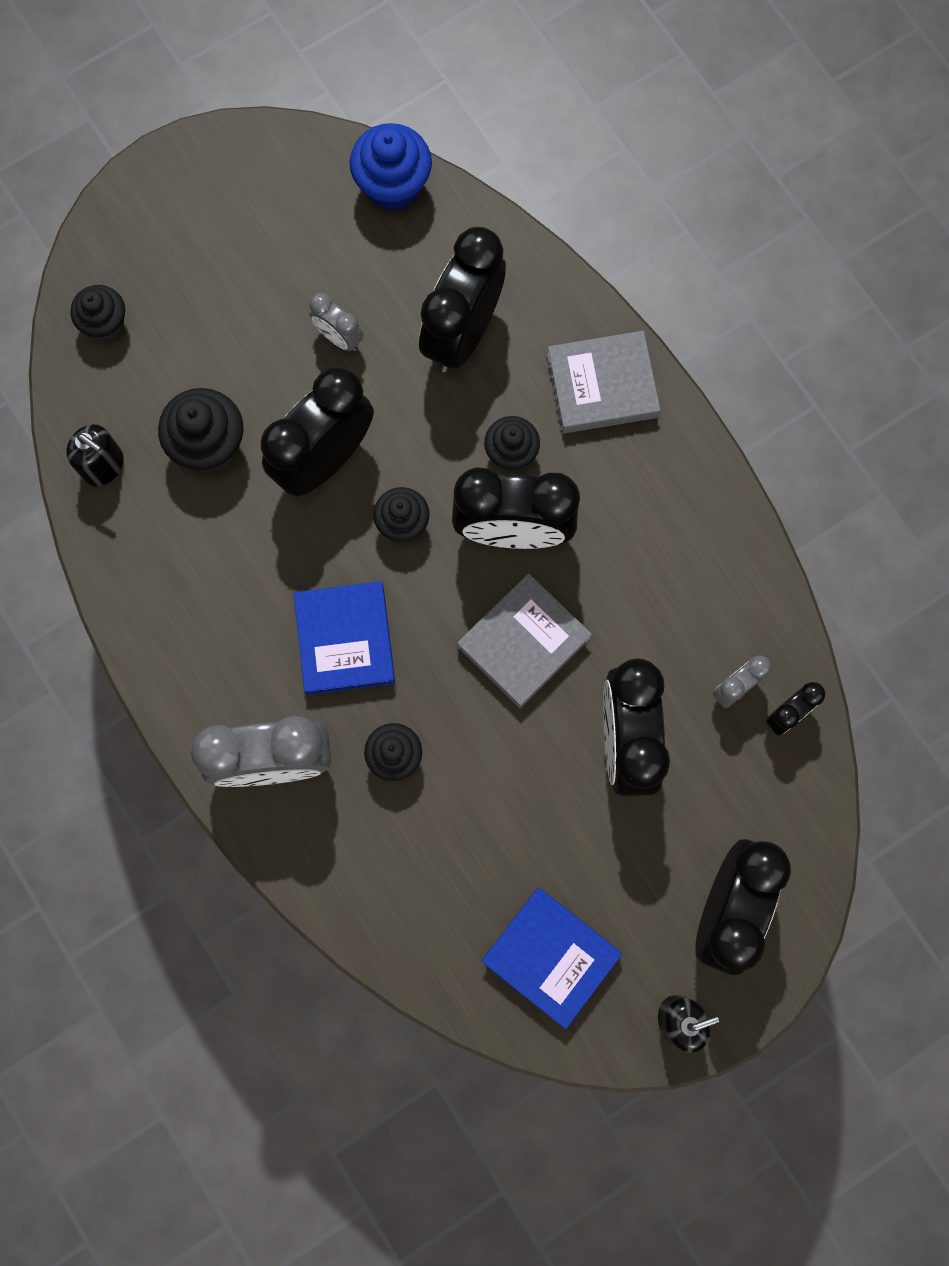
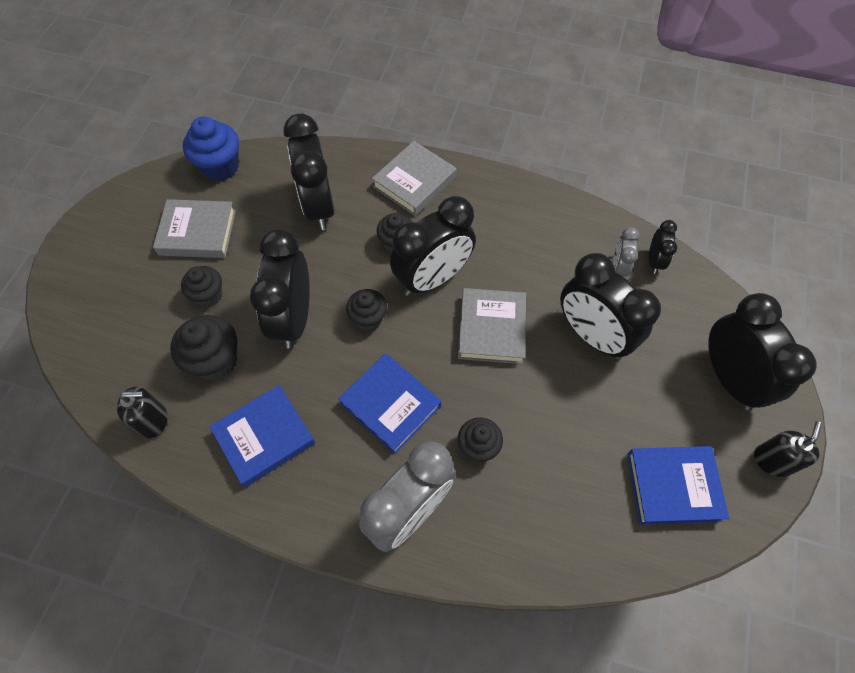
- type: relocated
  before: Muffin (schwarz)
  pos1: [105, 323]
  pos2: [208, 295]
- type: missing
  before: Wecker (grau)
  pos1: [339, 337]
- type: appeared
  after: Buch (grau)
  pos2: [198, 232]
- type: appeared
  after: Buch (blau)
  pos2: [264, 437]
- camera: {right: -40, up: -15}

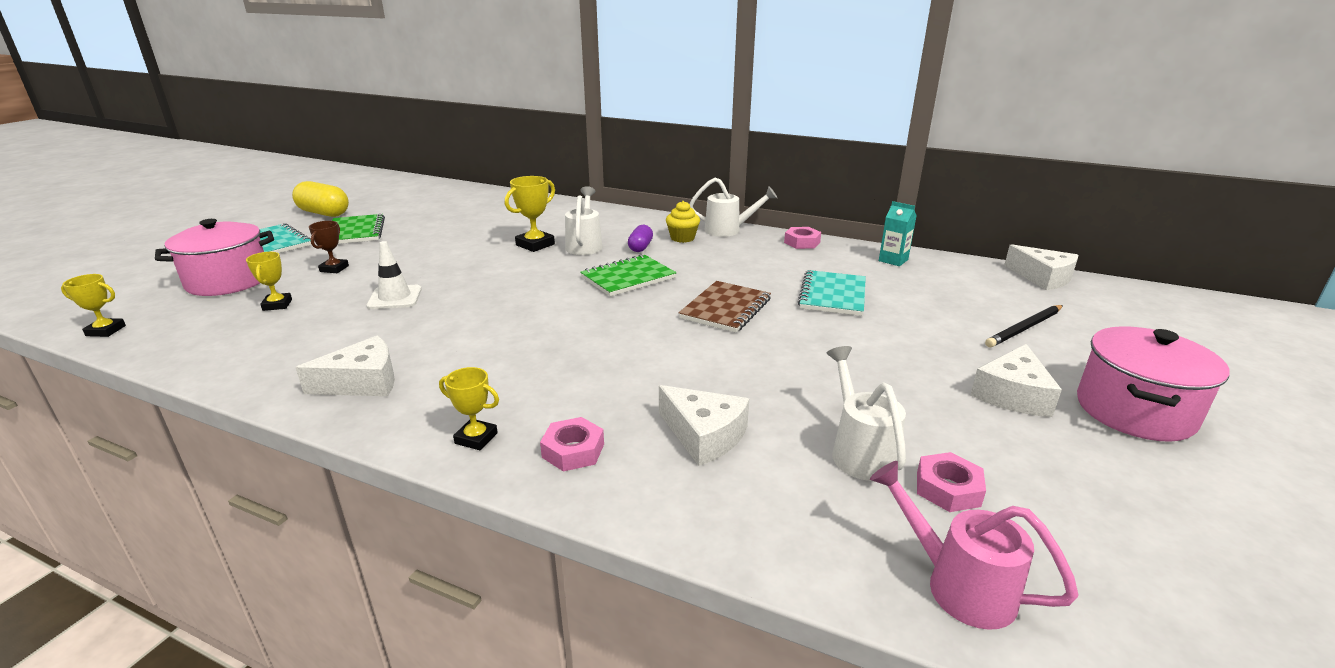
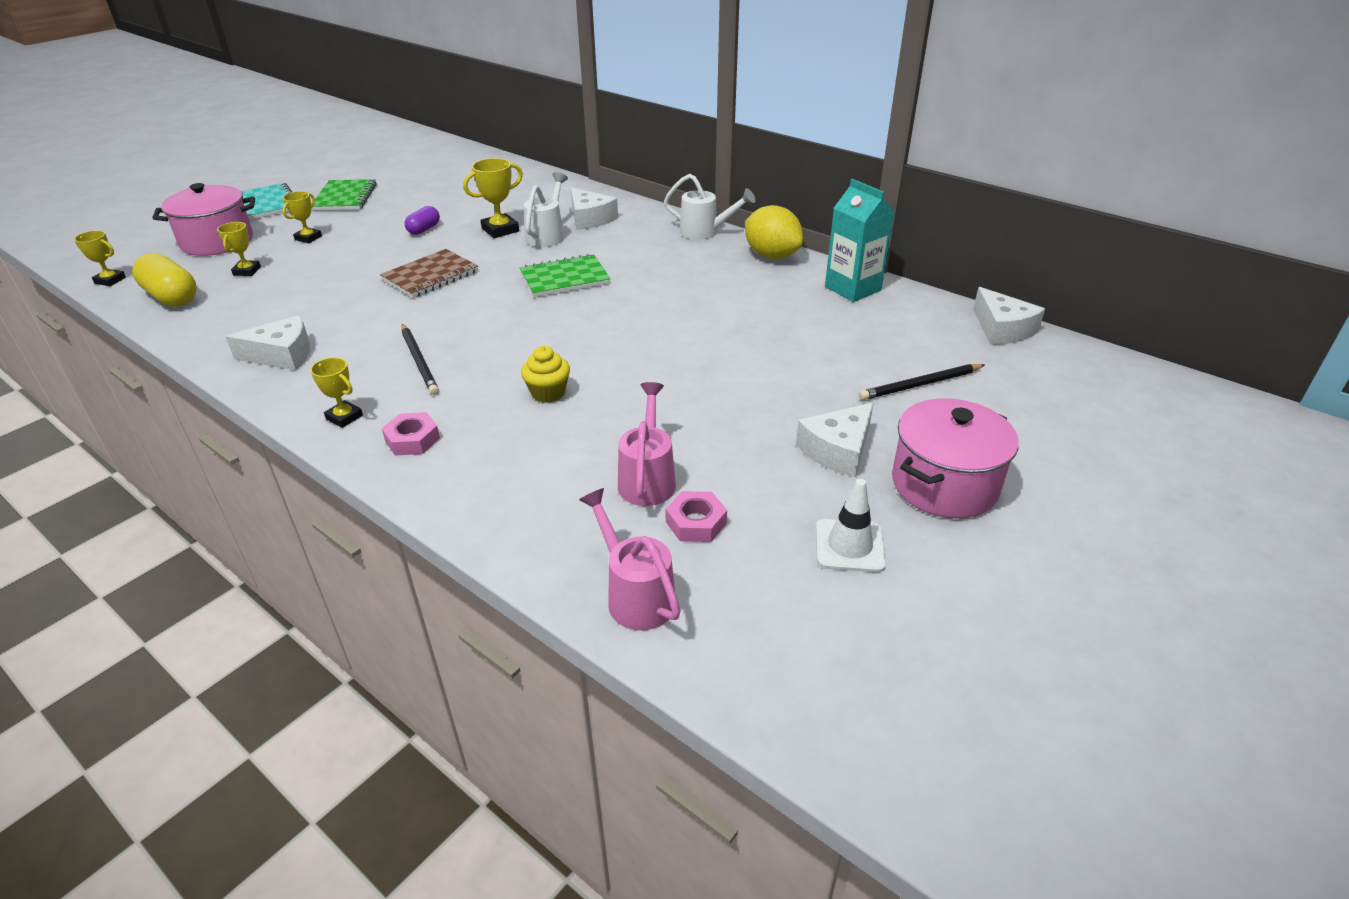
- type: relocated
  before: Kapsel (gelb)
  pos1: [324, 213]
  pos2: [172, 297]
- type: relocated
  before: Muffin (gelb)
  pos1: [682, 238]
  pos2: [548, 393]
- type: size
  before: Getränkekarton (türkis)
  pos1: [893, 260]
  pos2: [852, 288]
  scale: 1.65
- type: colour
  before: Pokal (braun)
  after: Pokal (gelb)
  pos1: [334, 269]
  pos2: [308, 238]
- type: relocated
  before: Kapsel (lila)
  pos1: [640, 247]
  pos2: [424, 229]
- type: exchanged
  before: Sechskantmutter (rosa)
  after: Zitrone (gelb)
  pos1: [802, 242]
  pos2: [771, 256]
- type: relocated
  before: Leitkegel (weiß)
  pos1: [395, 298]
  pos2: [849, 546]
- type: missing
  before: Notizbuch (türkis)
  pos1: [832, 295]
- type: relocated
  before: Notizbuch (braun)
  pos1: [725, 309]
  pos2: [430, 276]
- type: colour
  before: Gießkanne (weiß)
  after: Gießkanne (rosa)
  pos1: [860, 451]
  pos2: [647, 479]
- type: relocated
  before: Käse (weiß)
  pos1: [704, 435]
  pos2: [590, 219]
- type: appeared
  after: Bleistift (schwarz)
  pos2: [419, 361]
- camera: {right: 15, up: 10}

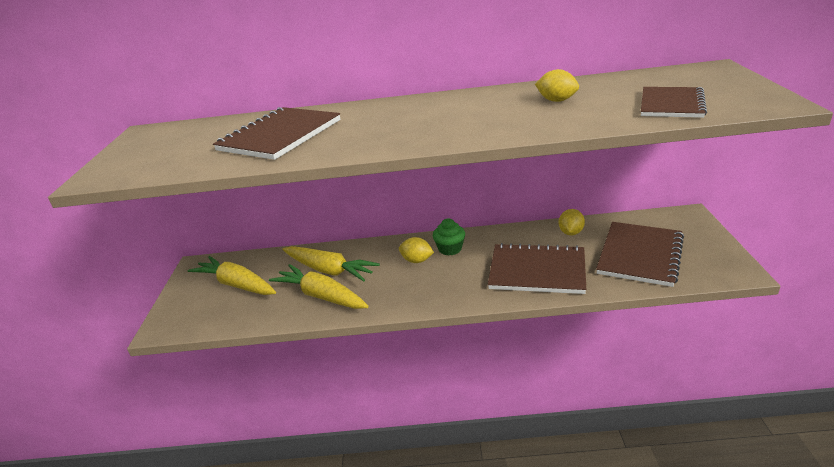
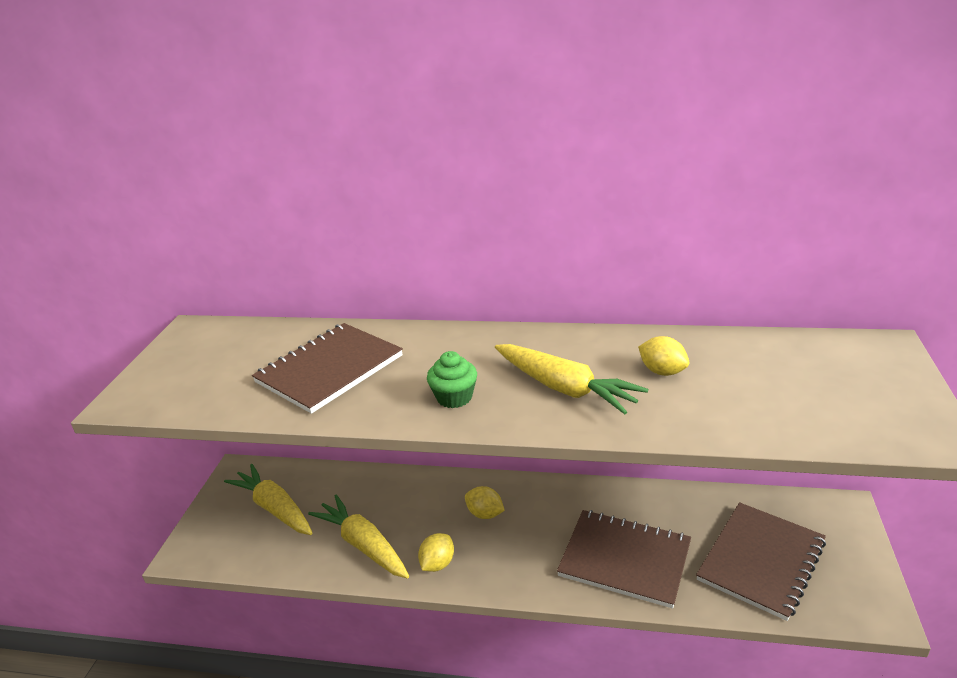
- type: missing
  before: Notizbuch (braun)
  pos1: [671, 104]
- type: relocated
  before: Zitrone (gelb)
  pos1: [571, 232]
  pos2: [437, 564]
- type: relocated
  before: Muffin (grün)
  pos1: [450, 249]
  pos2: [454, 397]
- type: relocated
  before: Karotte (gelb)
  pos1: [329, 270]
  pos2: [564, 388]
- camera: {right: 10, up: 0}

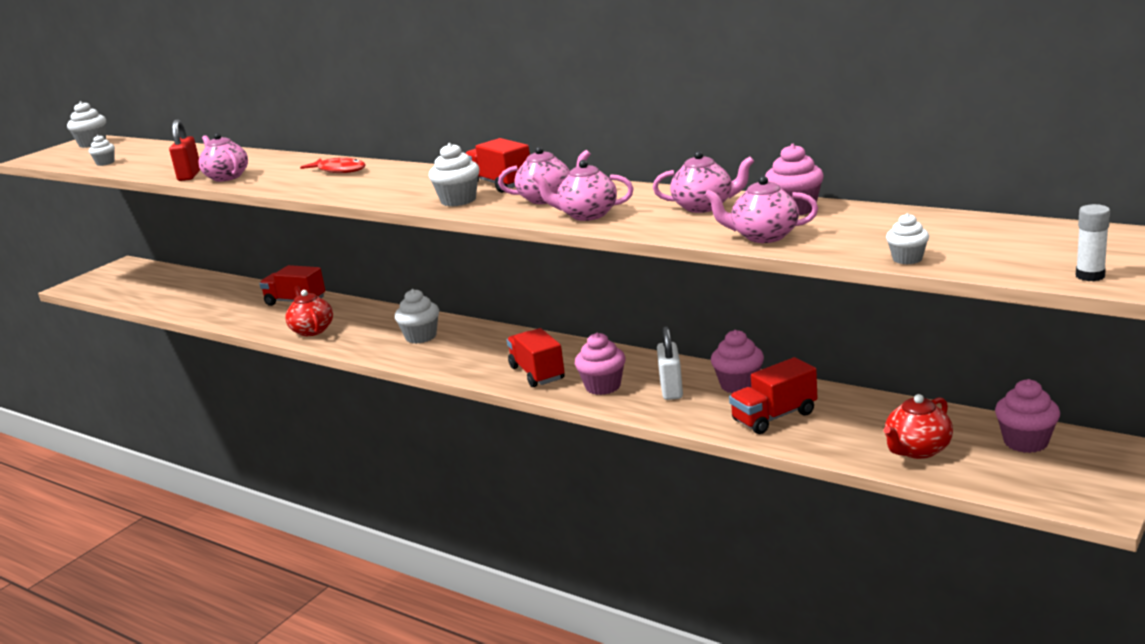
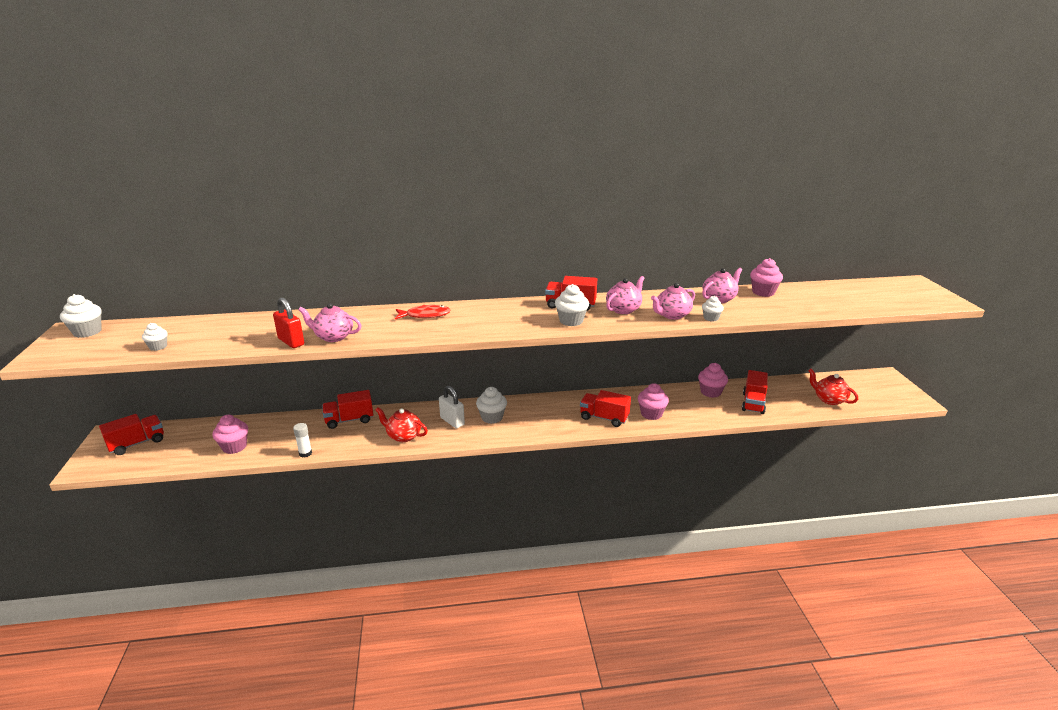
- type: missing
  before: Teekanne (rosa)
  pos1: [763, 236]
- type: relocated
  before: Klebestift (weiß)
  pos1: [1090, 276]
  pos2: [305, 453]
- type: relocated
  before: Muffin (weiß)
  pos1: [907, 259]
  pos2: [711, 318]
- type: relocated
  before: Vorhängeschloss (weiß)
  pos1: [671, 389]
  pos2: [452, 421]
- type: relocated
  before: Muffin (rosa)
  pos1: [1025, 442]
  pos2: [234, 447]
- type: spun
  before: Teekanne (rot)
  pos1: [917, 450]
  pos2: [829, 399]
  turn: 135
- type: appeared
  after: Lastwagen (rot)
  pos2: [137, 443]
- camera: {right: -45, up: 5}

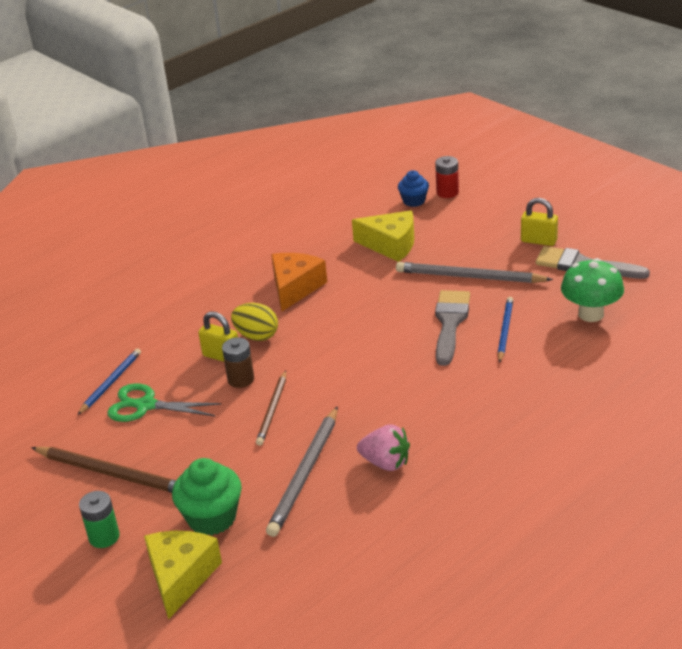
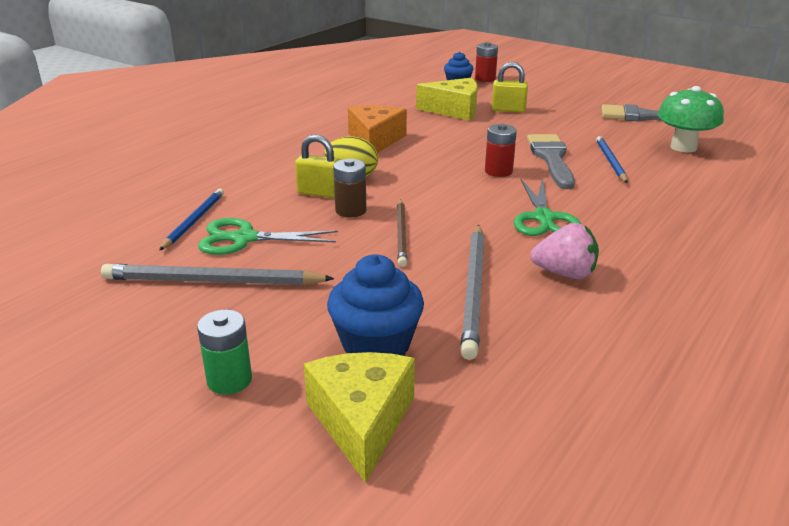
- type: relocated
  before: Vorhängeschloss (gelb)
  pos1: [539, 241]
  pos2: [508, 110]
- type: relocated
  before: Bleistift (grau)
  pos1: [469, 277]
  pos2: [212, 281]
- type: missing
  before: Bleistift (braun)
  pos1: [112, 473]
- type: colour
  before: Muffin (grün)
  after: Muffin (blau)
  pos1: [212, 518]
  pos2: [376, 345]
- type: appeared
  after: Batterie (rot)
  pos2: [498, 171]
- type: appeared
  after: Schere (grün)
  pos2: [544, 218]
- camera: {right: -15, up: -5}

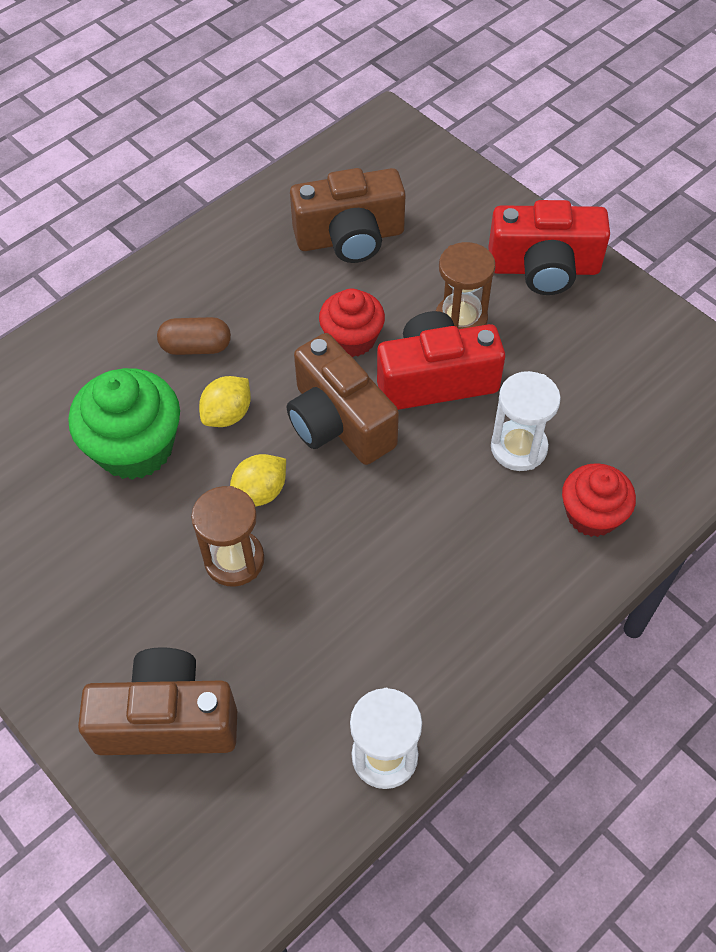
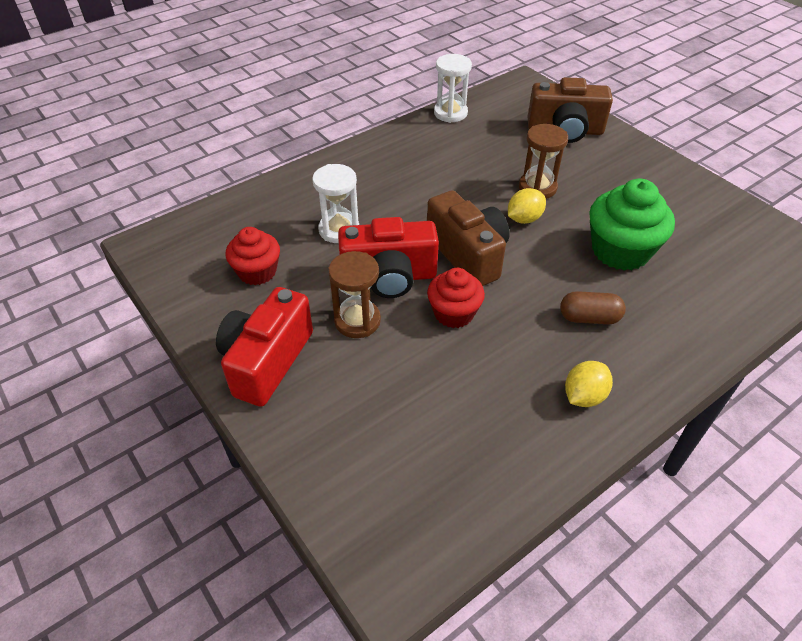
- type: missing
  before: Kamera (braun)
  pos1: [350, 237]
- type: spun
  before: Kamera (rot)
  pos1: [544, 268]
  pos2: [267, 361]
  turn: -75
- type: relocated
  before: Zitrone (gelb)
  pos1: [227, 414]
  pos2: [584, 396]
- type: relocated
  before: Muffin (rot)
  pos1: [592, 515]
  pos2: [257, 272]
- camera: {right: -175, up: -10}

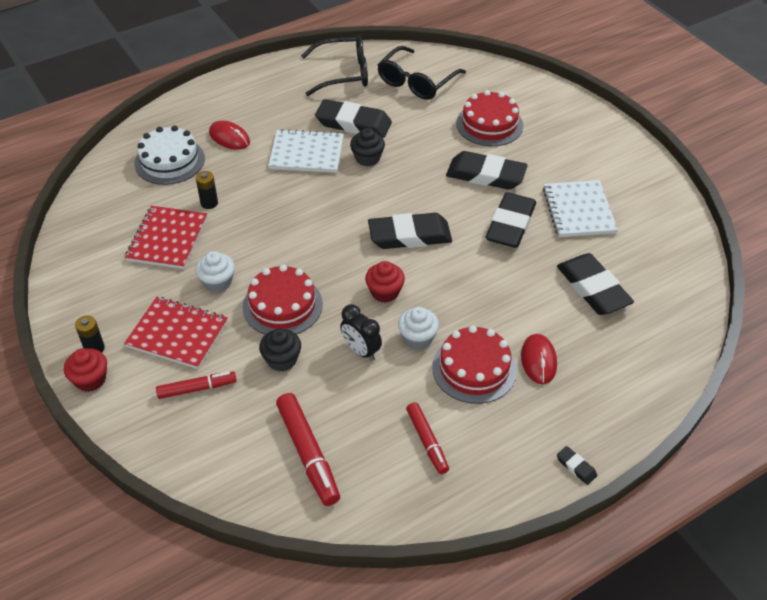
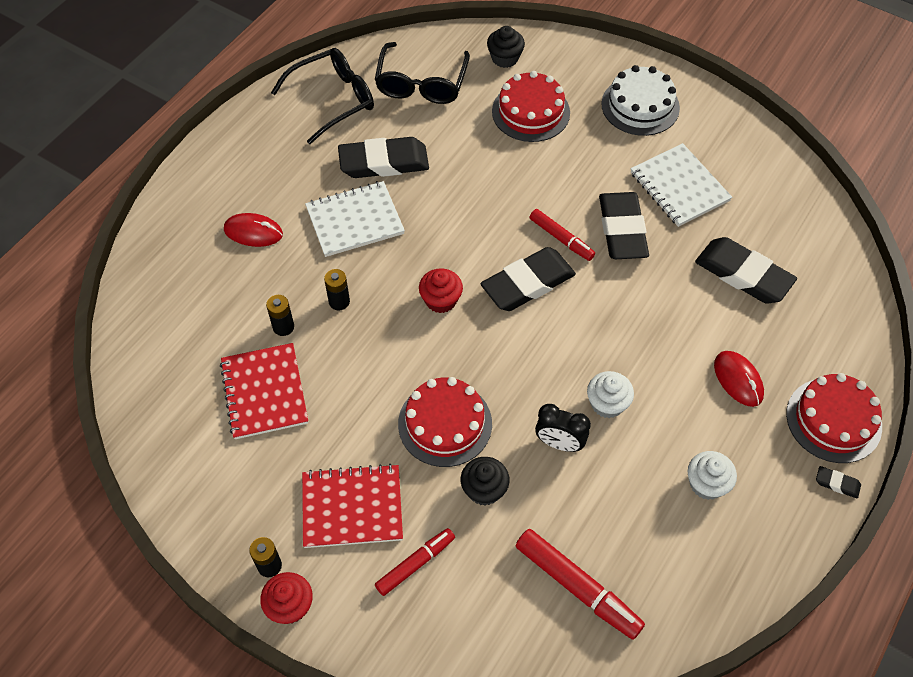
- type: relocated
  before: Kuchen (weiß)
  pos1: [169, 161]
  pos2: [640, 106]
- type: relocated
  before: Muffin (schwarz)
  pos1: [367, 158]
  pos2: [505, 58]
- type: missing
  before: Radiergummi (schwarz)
  pos1: [486, 175]
- type: relocated
  before: Muffin (weiß)
  pos1: [217, 282]
  pos2: [706, 484]
- type: relocated
  before: Muffin (rot)
  pos1: [385, 292]
  pos2: [441, 300]
- type: relocated
  before: Kuchen (rot)
  pos1: [474, 368]
  pos2: [833, 420]
- type: relocated
  before: Filzstift (rot)
  pos1: [427, 441]
  pos2: [561, 239]
- type: appeared
  after: Batterie (schwarz)
  pos2: [339, 301]
- camera: {right: -25, up: 10}

